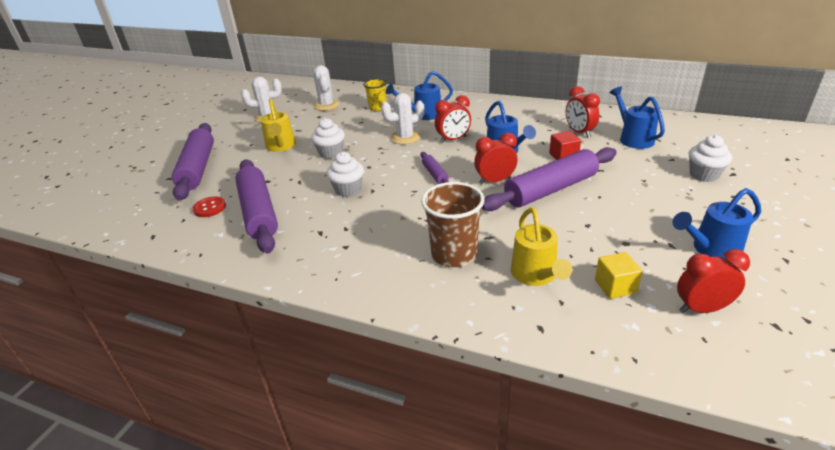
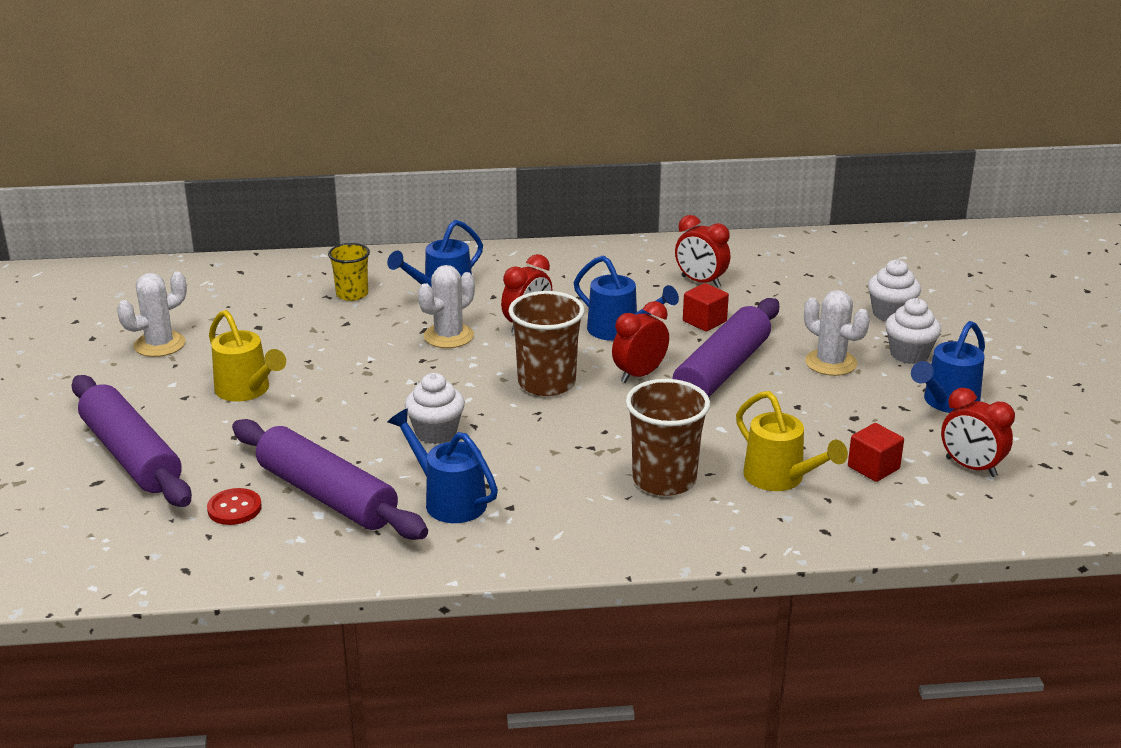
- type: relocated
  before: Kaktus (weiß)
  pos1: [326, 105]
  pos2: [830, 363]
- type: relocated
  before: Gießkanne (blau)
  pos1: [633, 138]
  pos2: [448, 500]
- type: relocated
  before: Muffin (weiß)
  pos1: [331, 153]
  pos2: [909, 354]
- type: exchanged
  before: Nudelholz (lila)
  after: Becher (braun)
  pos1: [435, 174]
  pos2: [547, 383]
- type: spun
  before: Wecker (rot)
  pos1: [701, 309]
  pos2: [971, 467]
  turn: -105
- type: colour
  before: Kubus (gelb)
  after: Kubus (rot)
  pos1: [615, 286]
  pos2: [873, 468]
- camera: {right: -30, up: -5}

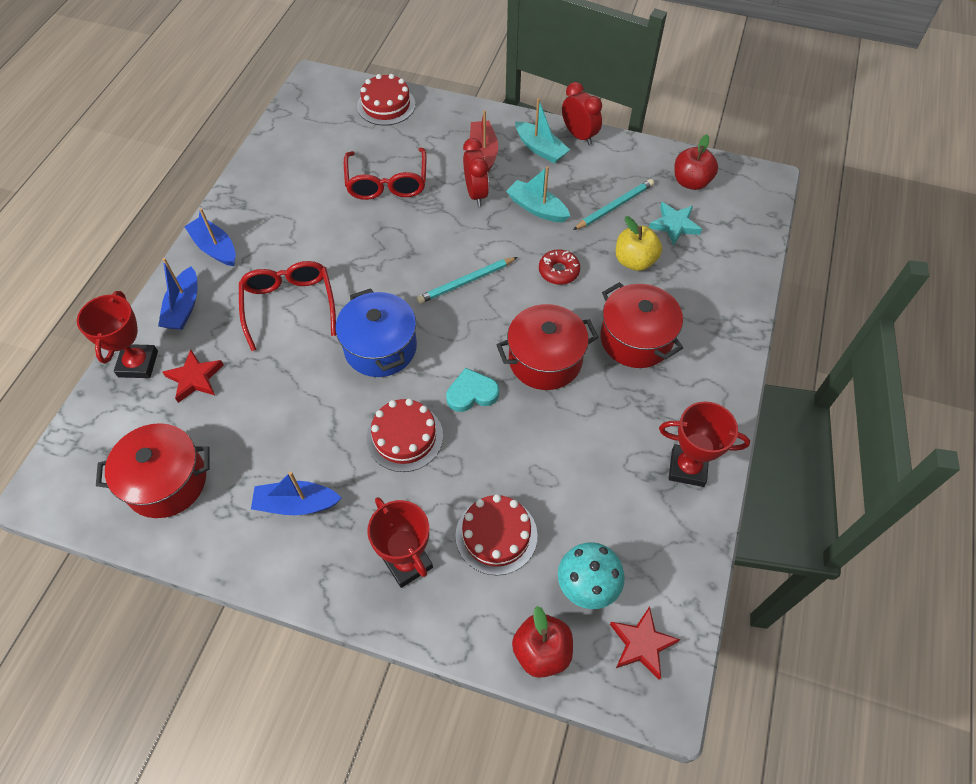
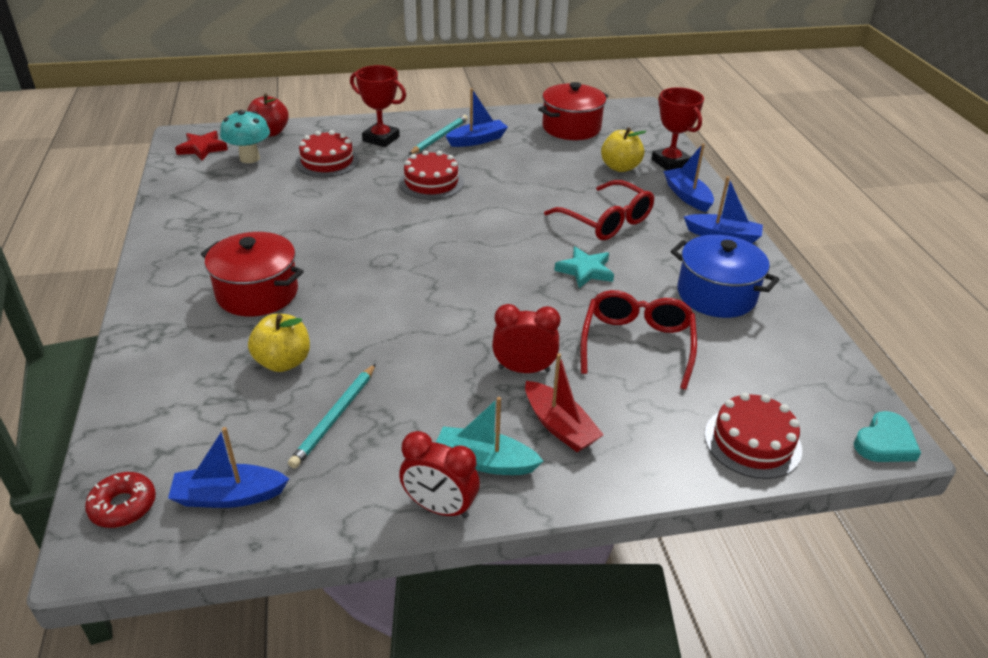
- type: exchanged
  before: Apfel (rot)
  after: Boot (blau)
  pos1: [691, 182]
  pos2: [229, 496]
- type: spun
  before: Wecker (rot)
  pos1: [476, 194]
  pos2: [524, 369]
  turn: 135
- type: spun
  before: Brille (rot)
  pos1: [387, 183]
  pos2: [637, 344]
  turn: 45
- type: missing
  before: Boot (türkis)
  pos1: [537, 208]
- type: relocated
  before: Stern (türkis)
  pos1: [674, 225]
  pos2: [585, 270]
- type: relocated
  before: Donut (rot)
  pos1: [558, 271]
  pos2: [123, 506]
- type: relocated
  before: Bleistift (türkis)
  pos1: [466, 282]
  pos2: [439, 137]
- type: relocated
  before: Kochtopf (blau)
  pos1: [380, 347]
  pos2: [716, 295]
- type: missing
  before: Kochtopf (rot)
  pos1: [545, 360]
- type: exchanged
  before: Stern (rot)
  after: Apfel (gelb)
  pos1: [195, 378]
  pos2: [620, 167]
- type: relocated
  before: Herz (türkis)
  pos1: [472, 393]
  pos2: [885, 442]
- type: missing
  before: Pokal (rot)
  pos1: [687, 468]
- camera: {right: 150, up: -20}

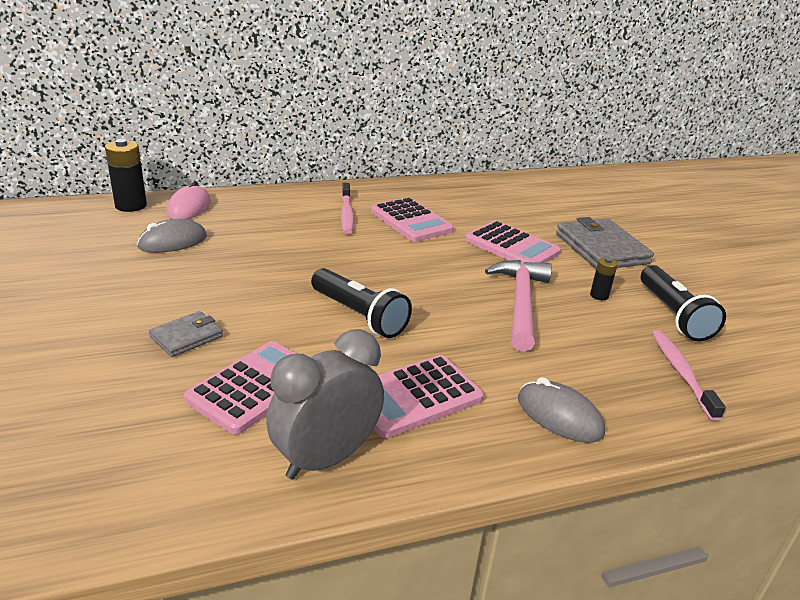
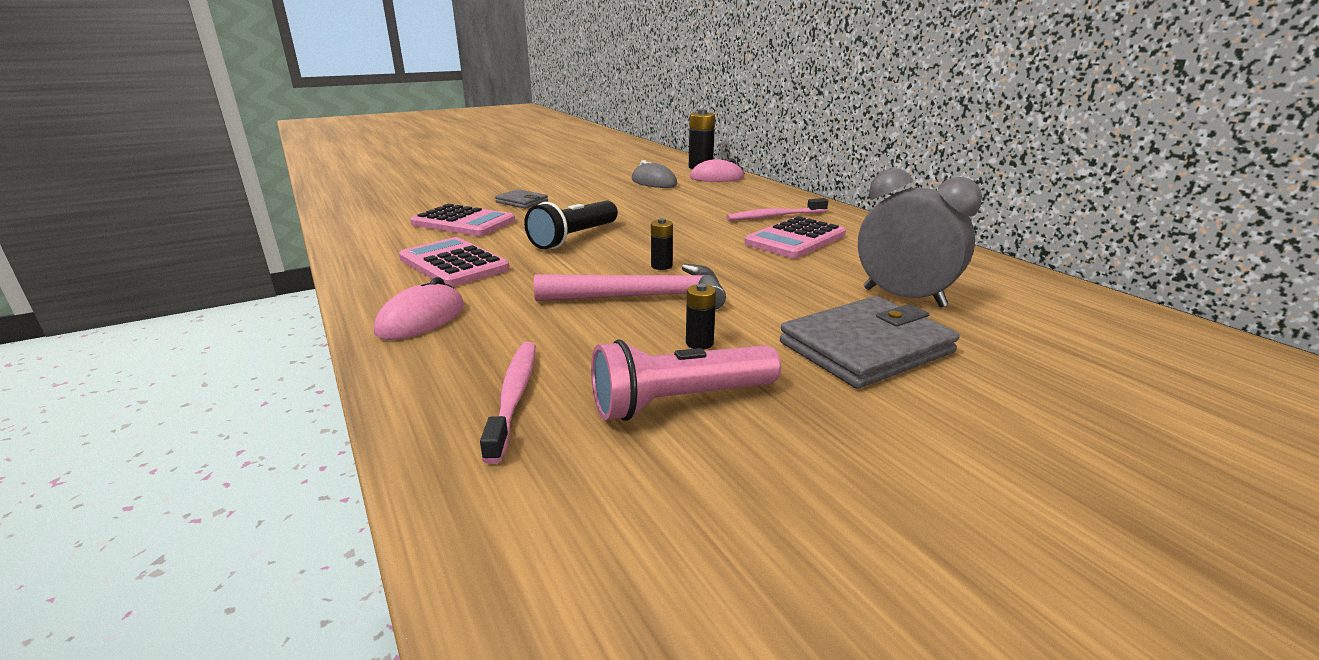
- type: missing
  before: Taschenrechner (rosa)
  pos1: [511, 246]
- type: colour
  before: Taschenlampe (schwarz)
  after: Taschenlampe (rosa)
  pos1: [673, 315]
  pos2: [680, 401]
- type: relocated
  before: Wecker (grau)
  pos1: [326, 459]
  pos2: [903, 297]
- type: spun
  before: Zahnbürste (rosa)
  pos1: [681, 372]
  pos2: [514, 396]
  turn: -75
- type: colour
  before: Computermaus (grau)
  after: Computermaus (rosa)
  pos1: [559, 416]
  pos2: [421, 319]
- type: appeared
  after: Batterie (schwarz)
  pos2: [661, 266]
- camera: {right: 80, up: -5}

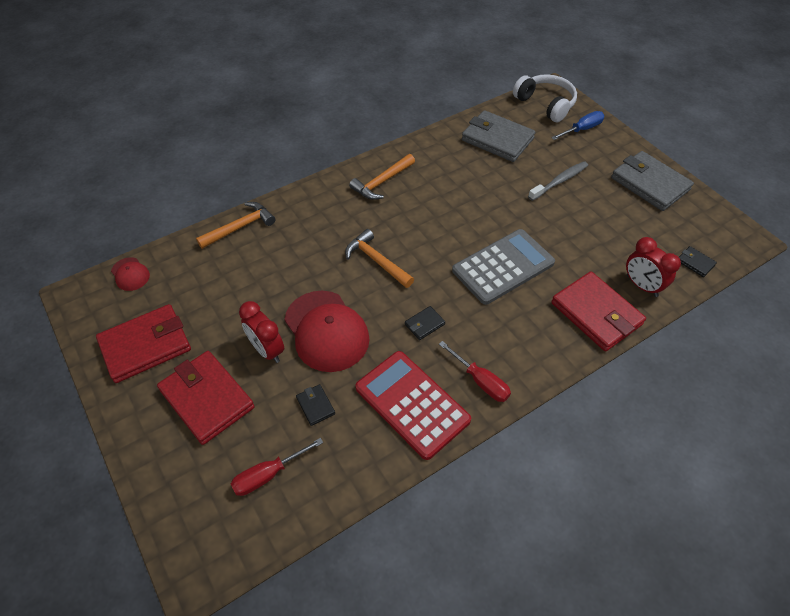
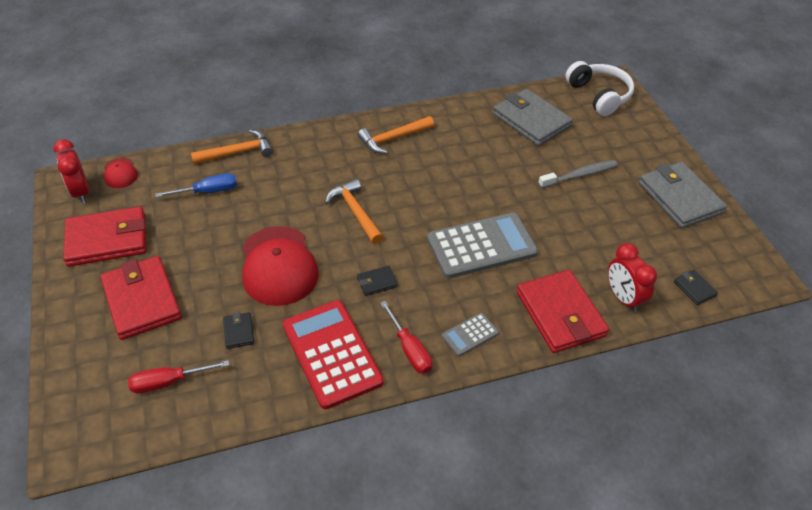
- type: relocated
  before: Schraubenzieher (blau)
  pos1: [582, 129]
  pos2: [209, 191]
- type: relocated
  before: Wecker (rot)
  pos1: [267, 350]
  pos2: [81, 192]
- type: appeared
  after: Taschenrechner (grau)
  pos2: [470, 335]
- camera: {right: 15, up: -5}

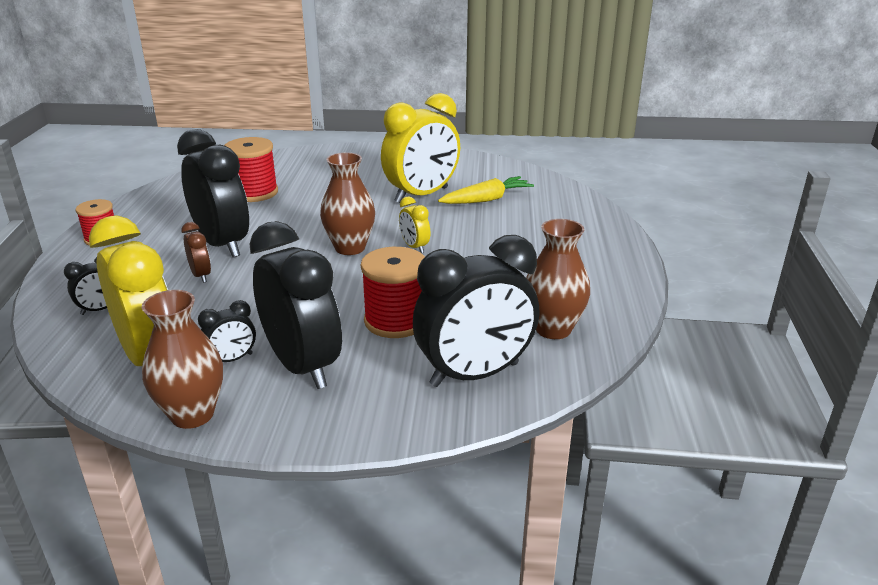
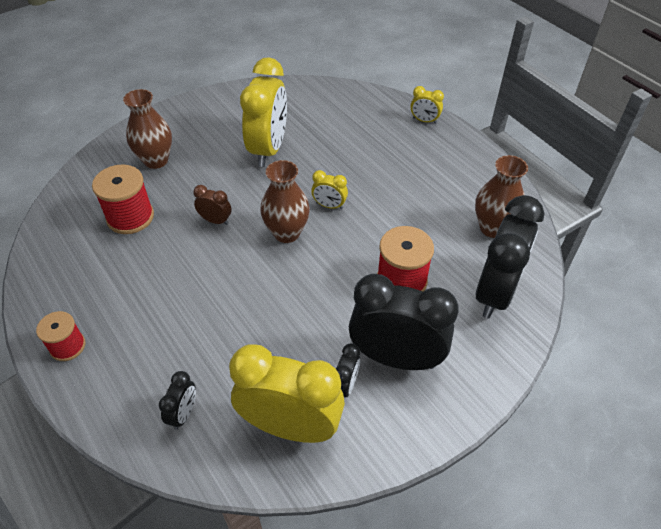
- type: missing
  before: Wecker (schwarz)
  pos1: [222, 244]
- type: missing
  before: Karotte (gelb)
  pos1: [486, 199]
- type: relocated
  before: Wecker (braun)
  pos1: [201, 275]
  pos2: [215, 220]
- type: relocated
  before: Vase (braun)
  pos1: [192, 414]
  pos2: [156, 160]
- type: appeared
  after: Wecker (gelb)
  pos2: [424, 120]
- camera: {right: -40, up: 20}

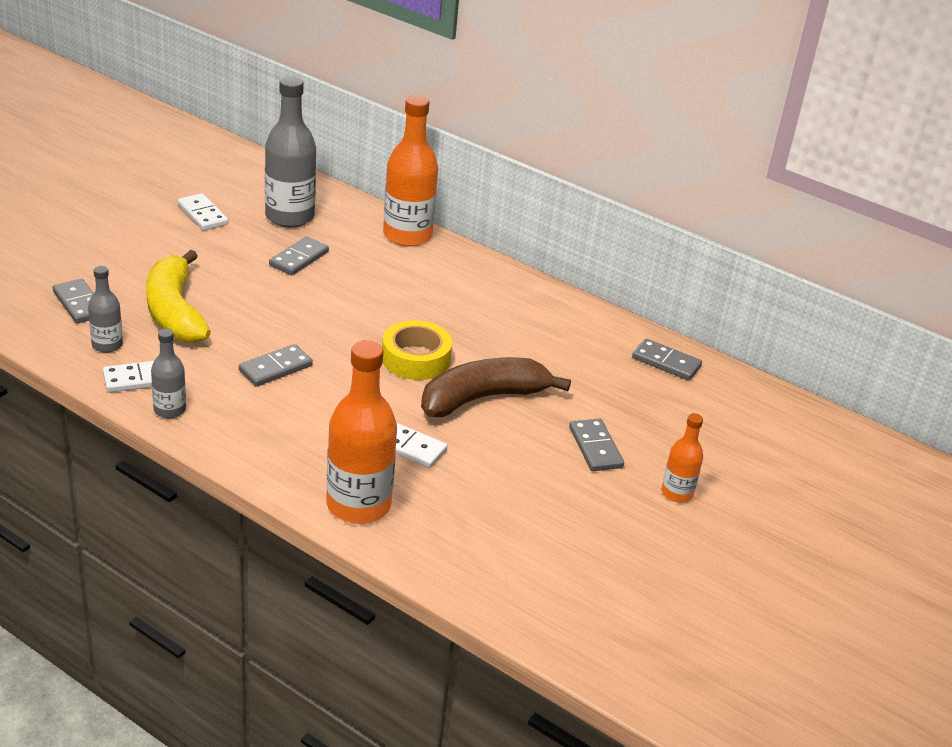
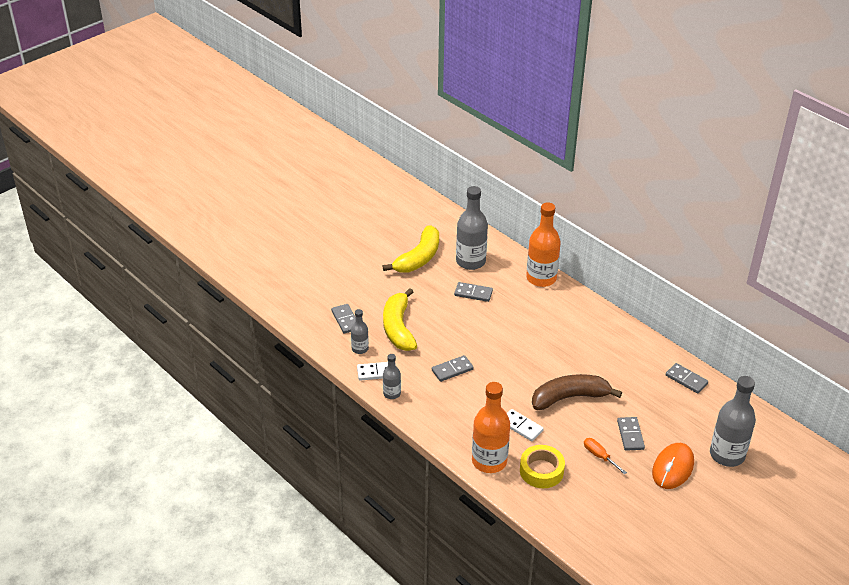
- type: exchanged
  before: Dominostein (weiß)
  after: Banane (gelb)
  pos1: [203, 214]
  pos2: [419, 258]
- type: spun
  before: Dominostein (grau)
  pos1: [299, 259]
  pos2: [473, 293]
  turn: 60
- type: relocated
  before: Klebeband (gelb)
  pos1: [416, 359]
  pos2: [541, 471]
- type: exchanged
  before: Flasche (orange)
  after: Computermaus (orange)
  pos1: [677, 493]
  pos2: [672, 468]
- type: appeared
  after: Flasche (grau)
  pos2: [727, 455]
- type: appeared
  after: Schraubenzieher (orange)
  pos2: [599, 456]
- camera: {right: 15, up: 5}

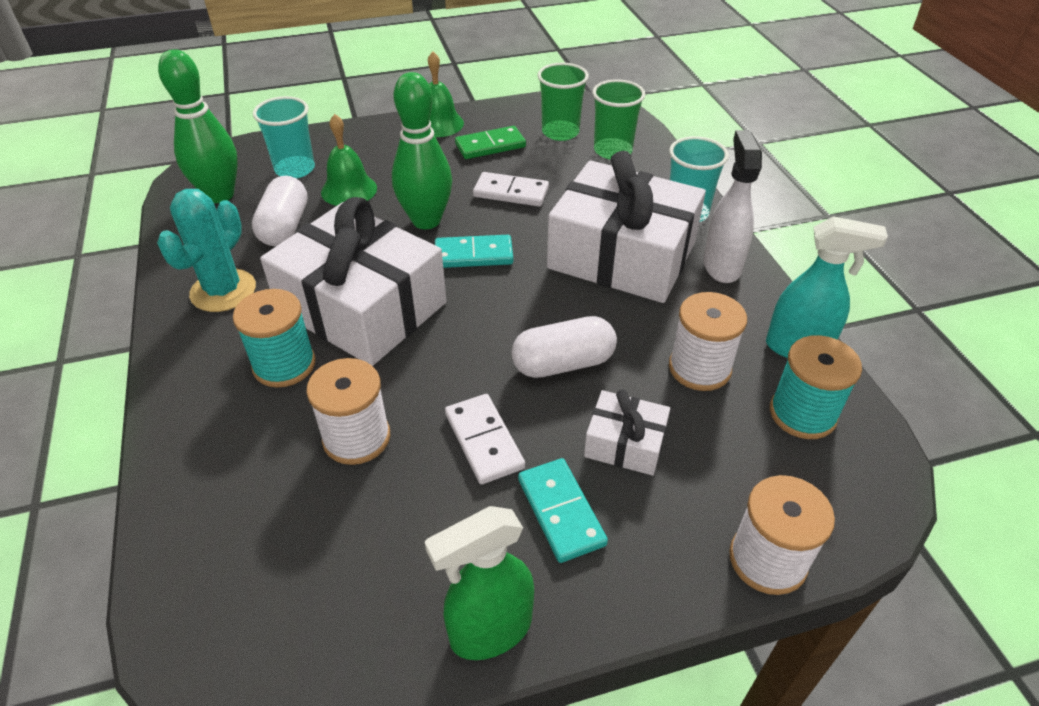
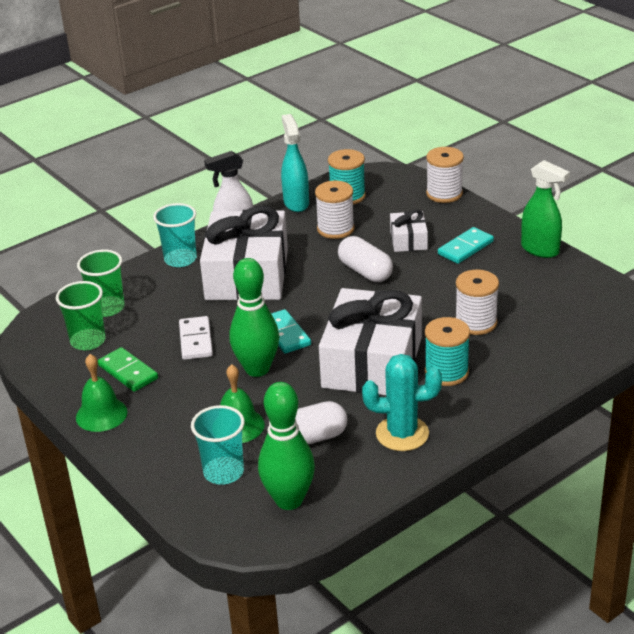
- type: missing
  before: Dominostein (weiß)
  pos1: [484, 441]
- camera: {right: -110, up: -10}

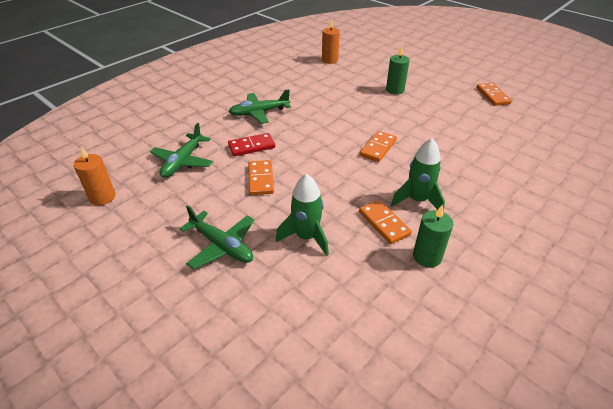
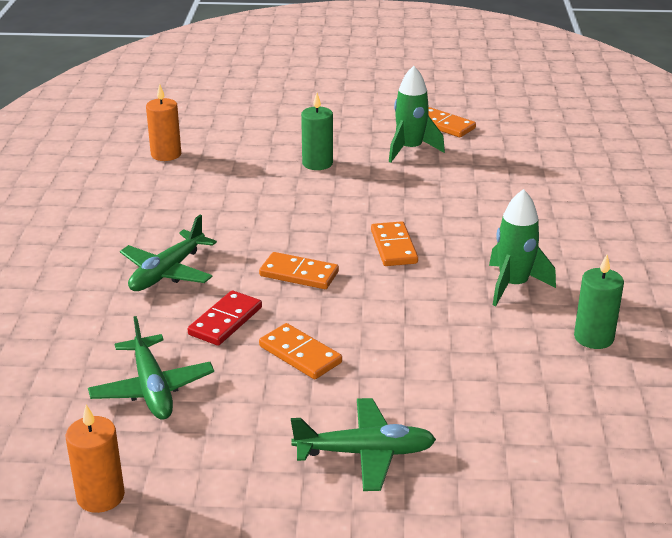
- type: relocated
  before: Rakete (grün)
  pos1: [306, 237]
  pos2: [410, 149]
- type: relocated
  before: Dominostein (orange)
  pos1: [384, 223]
  pos2: [299, 274]
- camera: {right: -40, up: -10}

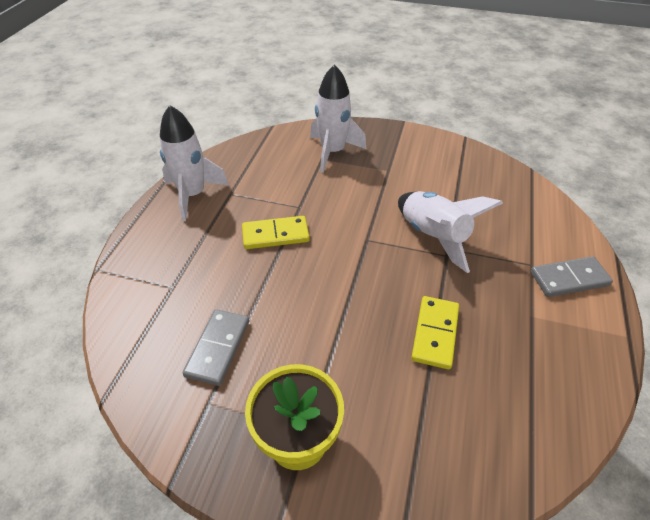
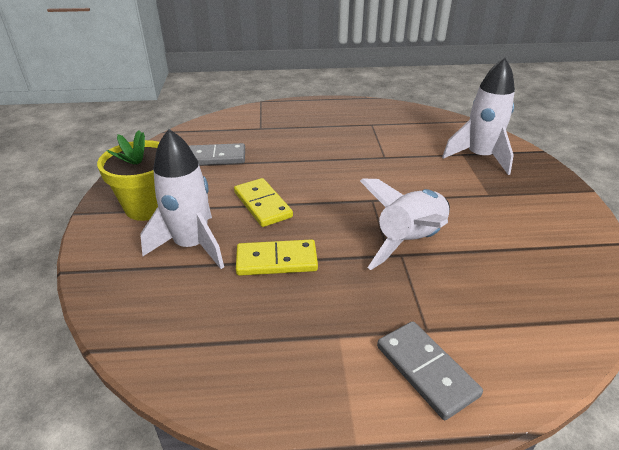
- type: relocated
  before: Rakete (weiß)
  pos1: [193, 195]
  pos2: [192, 245]
- type: relocated
  before: Dominostein (gelb)
  pos1: [275, 235]
  pos2: [263, 204]
- camera: {right: 70, up: -10}

